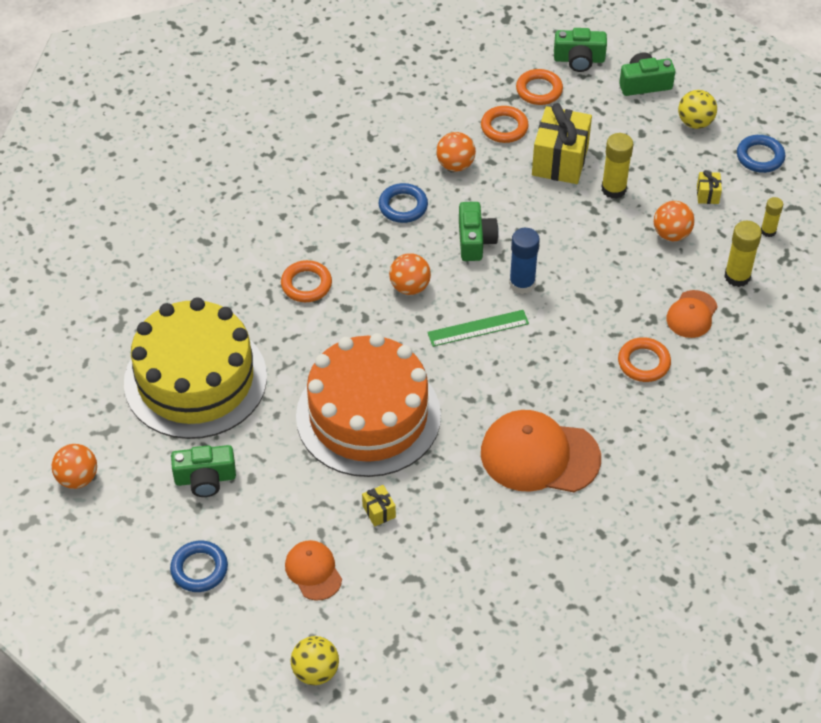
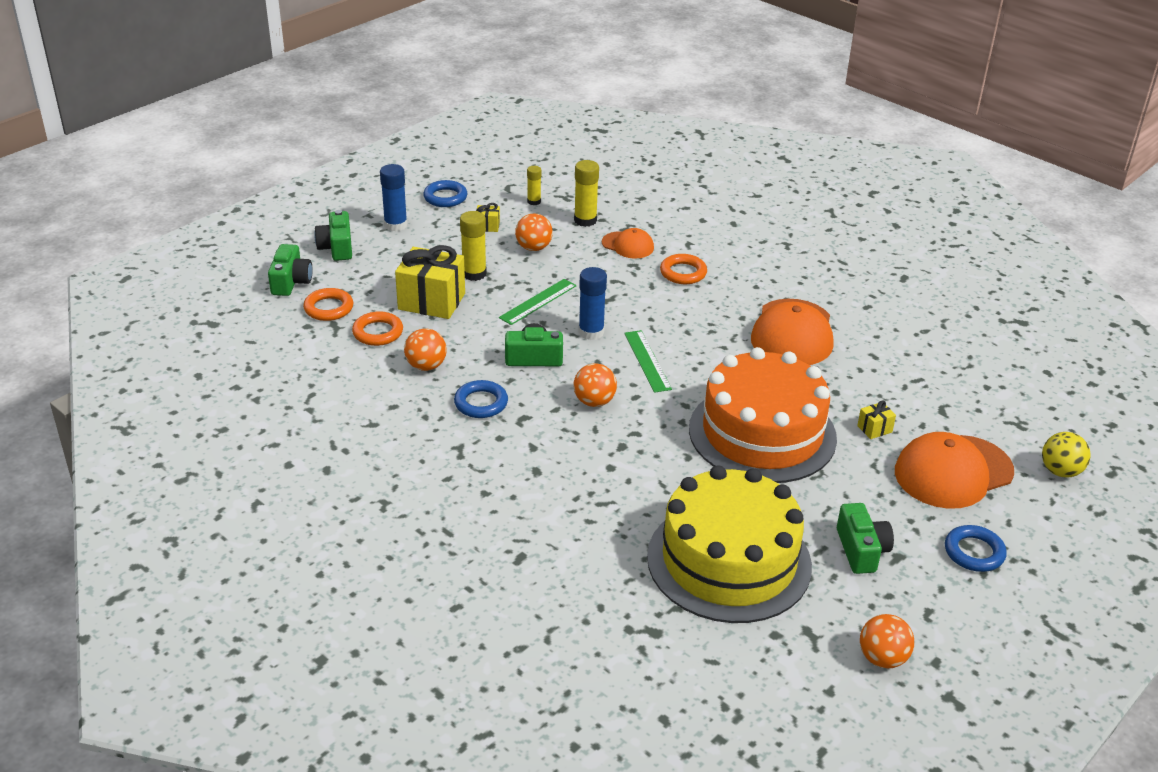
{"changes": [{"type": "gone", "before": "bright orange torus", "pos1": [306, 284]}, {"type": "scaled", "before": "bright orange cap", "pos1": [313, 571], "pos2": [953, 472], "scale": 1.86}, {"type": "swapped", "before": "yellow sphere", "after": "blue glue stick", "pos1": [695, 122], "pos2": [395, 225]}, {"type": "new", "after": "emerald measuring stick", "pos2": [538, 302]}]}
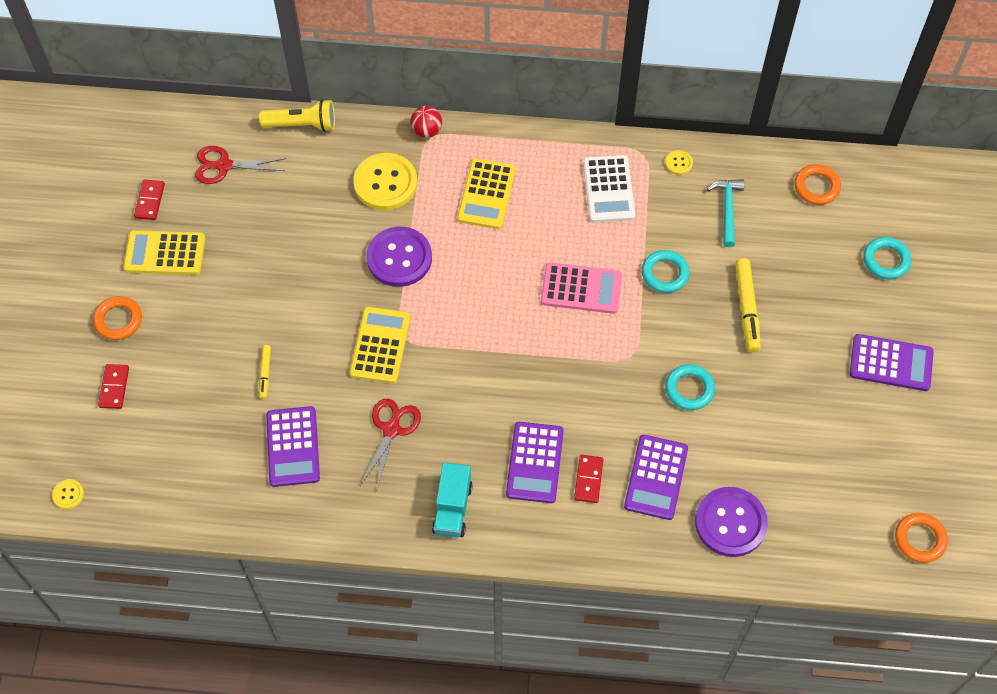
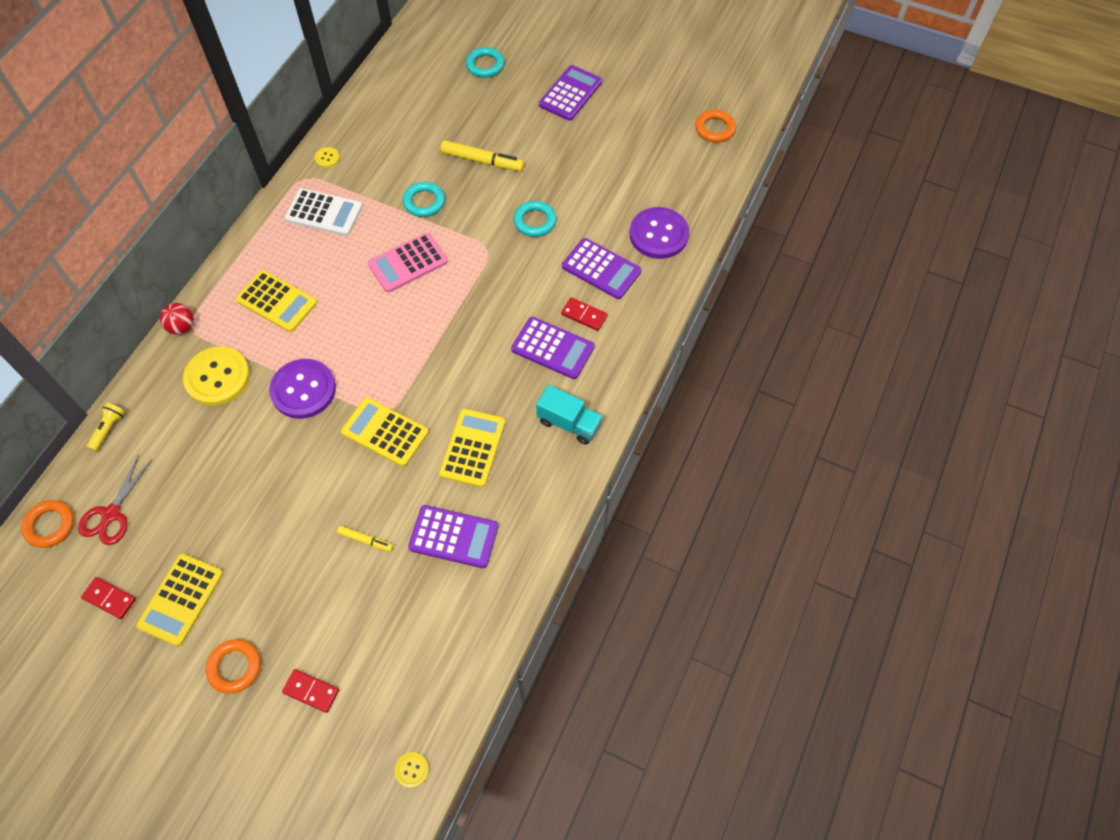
{"changes": [{"type": "scaled", "before": "yellow pocket torch", "pos1": [302, 124], "pos2": [108, 429], "scale": 0.62}, {"type": "swapped", "before": "crimson scissors", "after": "yellow calculator", "pos1": [391, 429], "pos2": [473, 448]}, {"type": "rotated", "before": "rose-pink calculator", "pos1": [581, 289], "pos2": [408, 263], "turn": -150}, {"type": "gone", "before": "aqua carpenter's hammer", "pos1": [727, 210]}, {"type": "shifted", "before": "bright orange torus", "pos1": [816, 187], "pos2": [50, 525]}]}
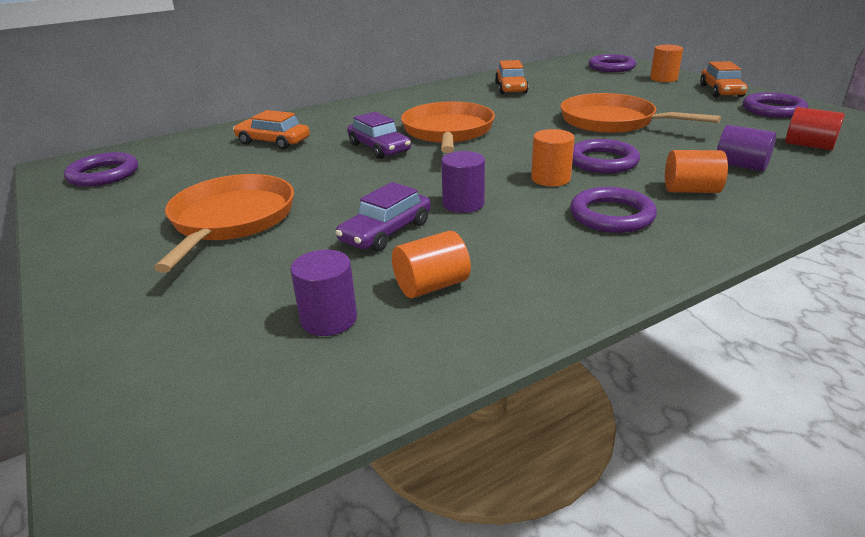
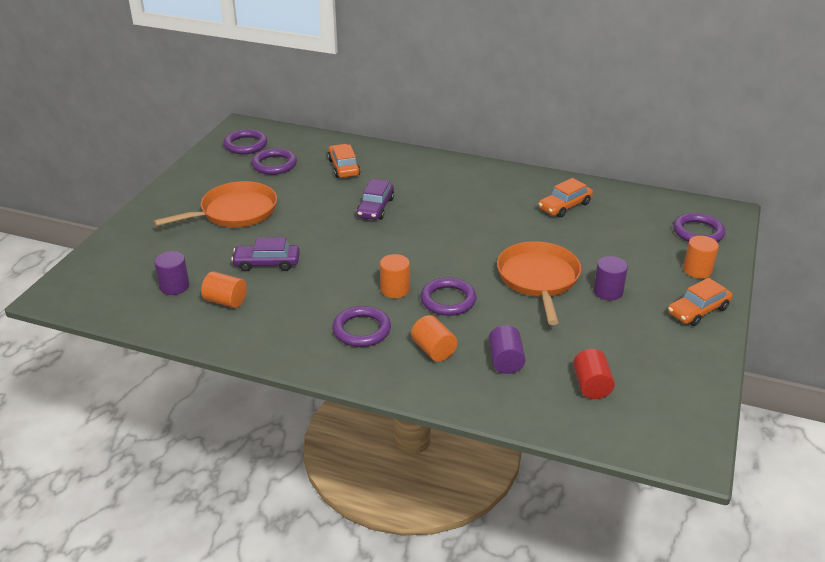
{"changes": [{"type": "gone", "before": "bright orange skillet", "pos1": [448, 132]}, {"type": "shifted", "before": "purple solid cylinder", "pos1": [463, 204], "pos2": [608, 291]}, {"type": "shifted", "before": "purple torus", "pos1": [773, 110], "pos2": [274, 164]}]}
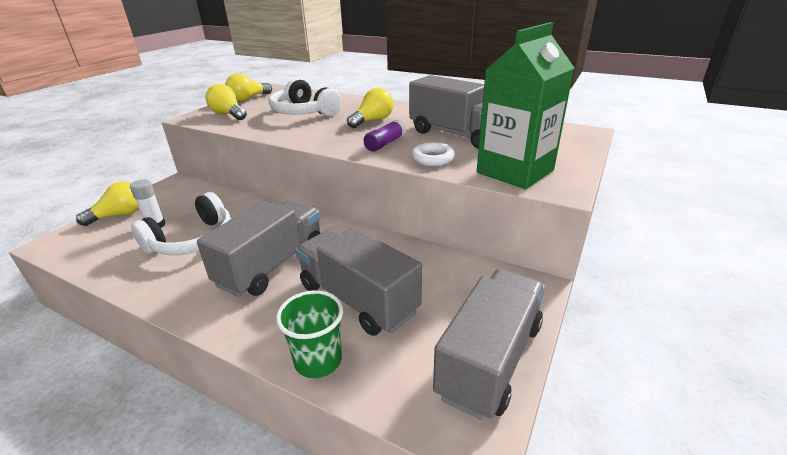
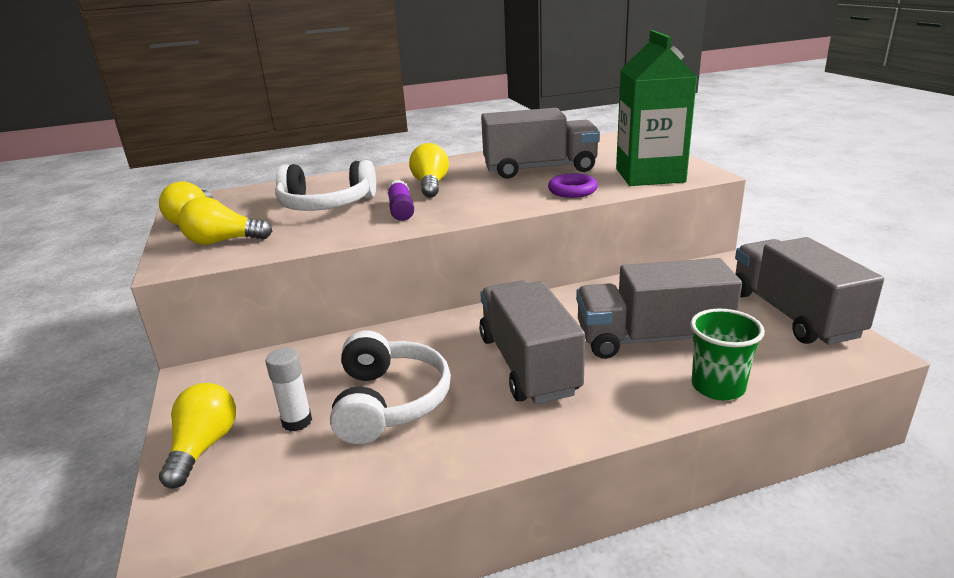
{"changes": [{"type": "shifted", "before": "purple glue stick", "pos1": [385, 143], "pos2": [401, 210]}, {"type": "repainted", "before": "pure white torus", "after": "purple torus", "pos1": [432, 158], "pos2": [572, 190]}]}
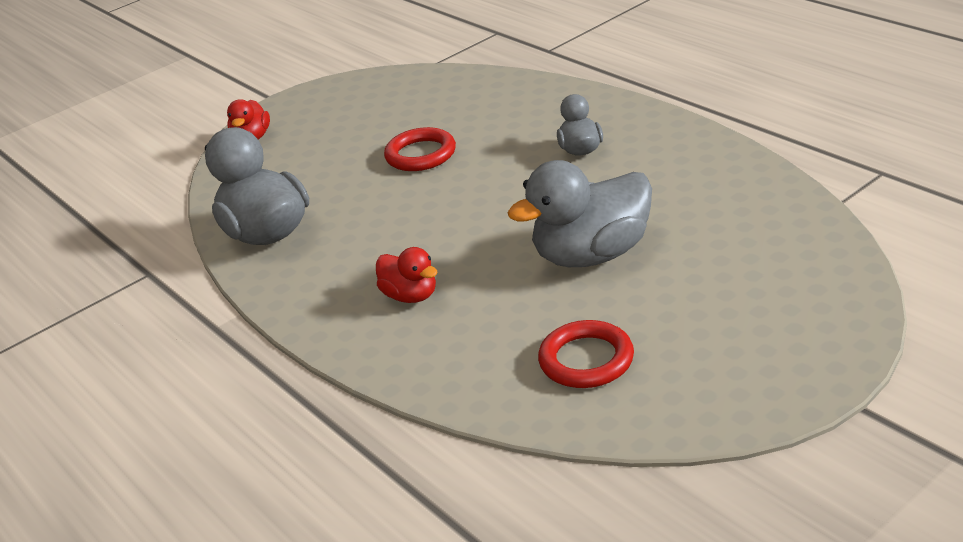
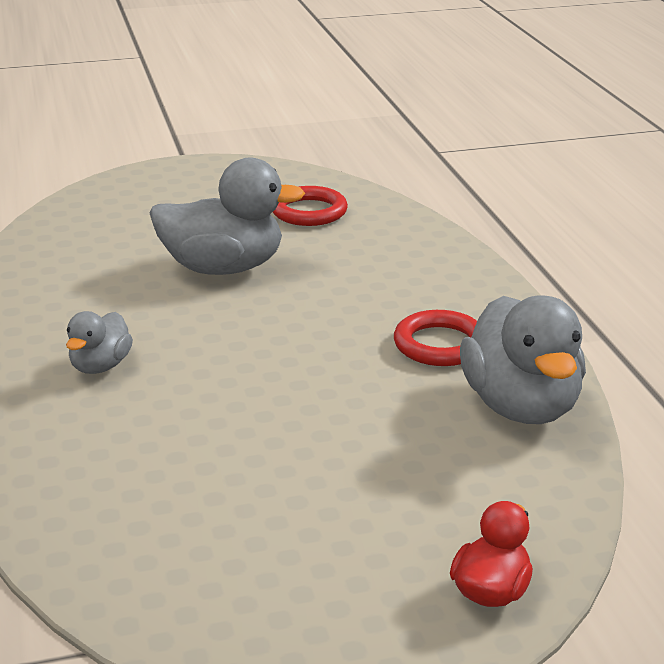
{"changes": [{"type": "gone", "before": "crimson rubber duck", "pos1": [411, 296]}, {"type": "shifted", "before": "crimson torus", "pos1": [421, 154], "pos2": [440, 344]}]}
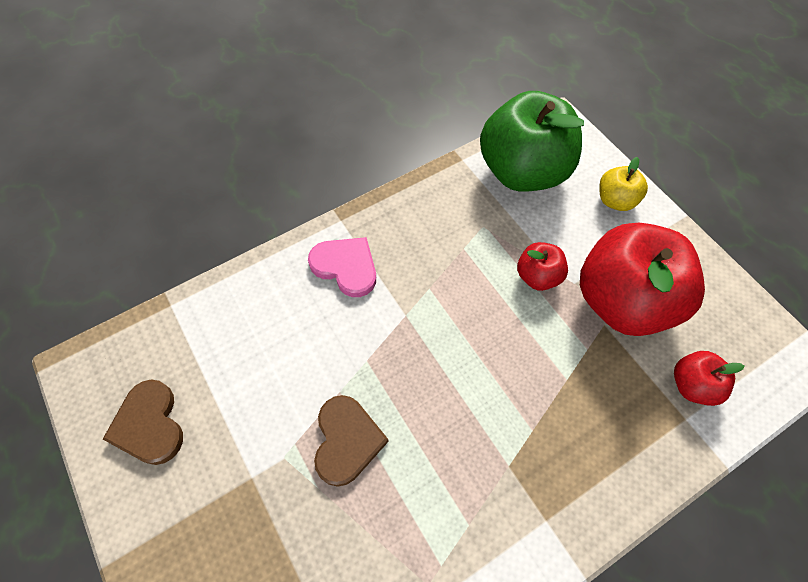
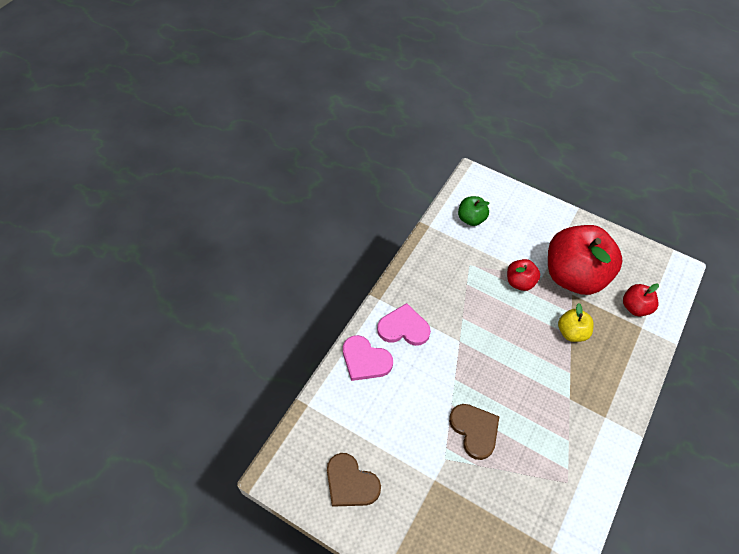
{"changes": [{"type": "scaled", "before": "emerald toy apple", "pos1": [522, 171], "pos2": [471, 219], "scale": 0.46}, {"type": "shifted", "before": "yellow toy apple", "pos1": [615, 200], "pos2": [571, 332]}, {"type": "new", "after": "rose-pink love heart", "pos2": [365, 360]}]}
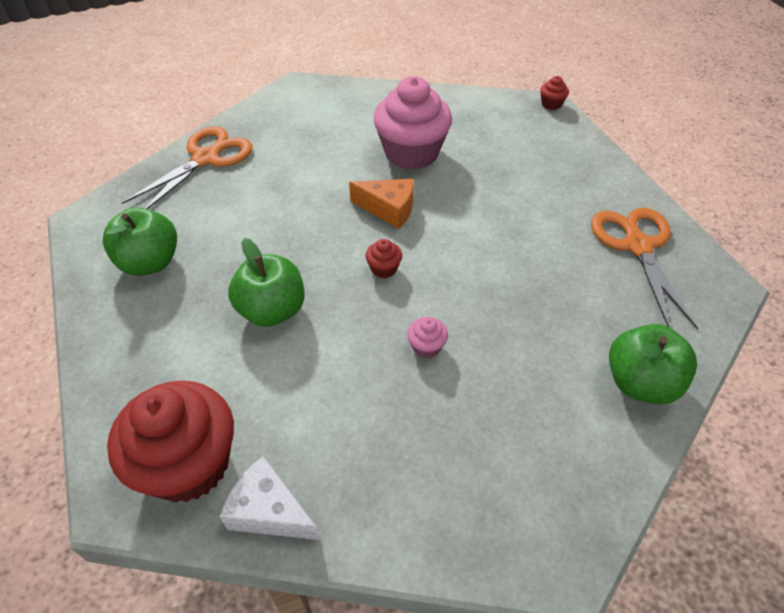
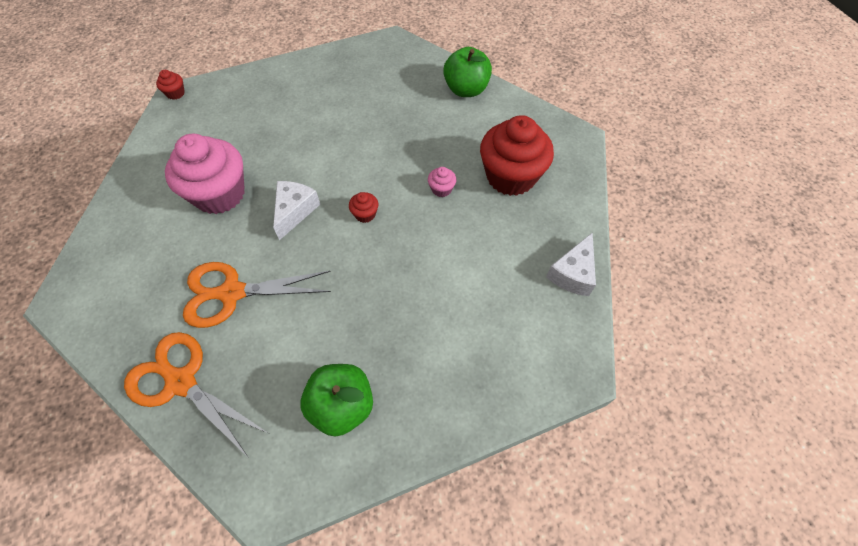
{"changes": [{"type": "shifted", "before": "crimson muffin", "pos1": [189, 464], "pos2": [510, 176]}, {"type": "gone", "before": "emerald toy apple", "pos1": [272, 310]}, {"type": "repainted", "before": "bright orange cheese", "after": "pure white cheese", "pos1": [389, 209], "pos2": [295, 211]}, {"type": "shifted", "before": "bright orange scissors", "pos1": [637, 245], "pos2": [231, 293]}]}
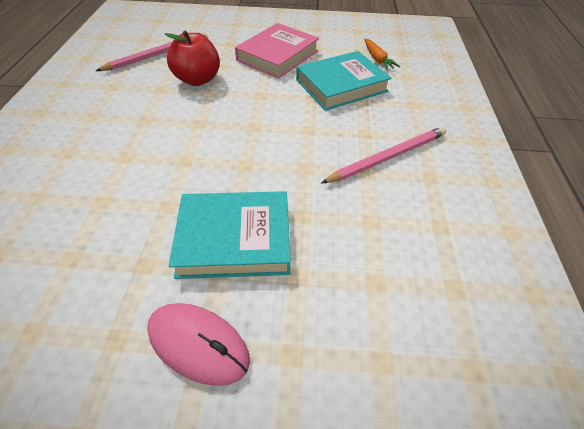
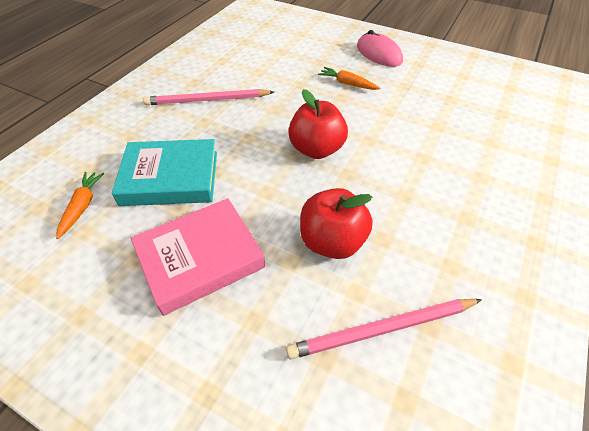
{"changes": [{"type": "swapped", "before": "aqua hardback", "after": "bright orange toy carrot", "pos1": [234, 239], "pos2": [347, 84]}, {"type": "new", "after": "crimson toy apple", "pos2": [316, 149]}]}
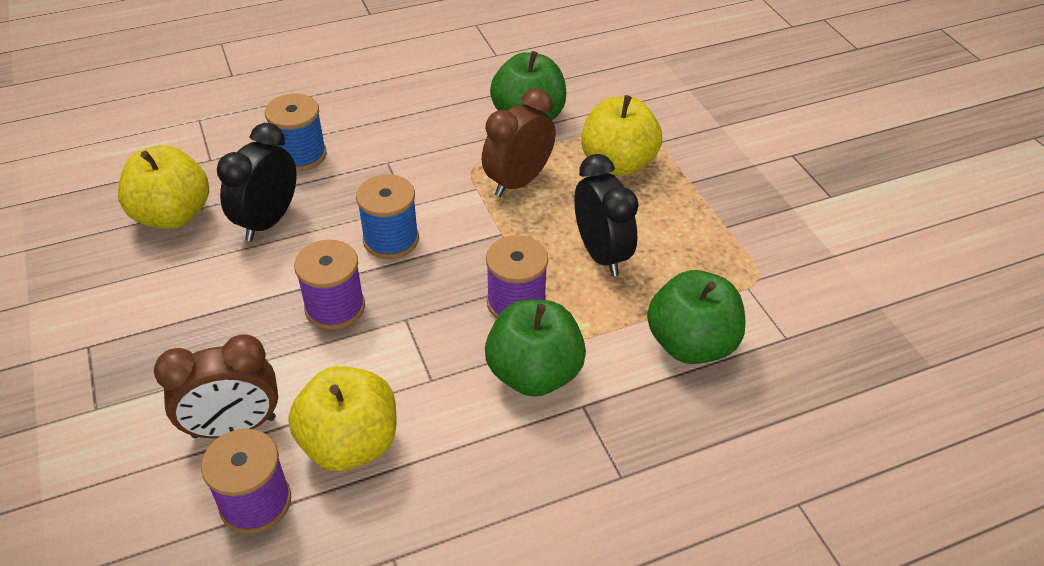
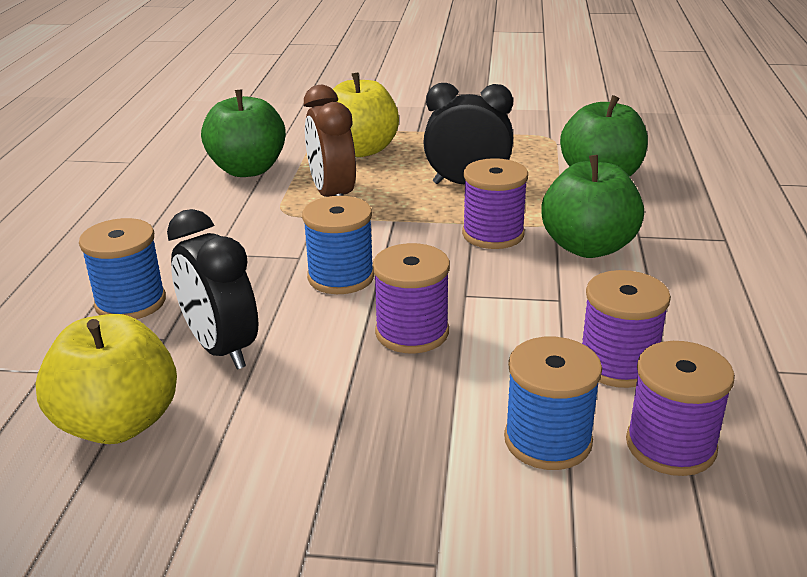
{"changes": [{"type": "swapped", "before": "brown clock", "after": "blue reel of thread", "pos1": [234, 427], "pos2": [548, 440]}, {"type": "swapped", "before": "yellow toy apple", "after": "purple reel of thread", "pos1": [350, 443], "pos2": [618, 364]}]}
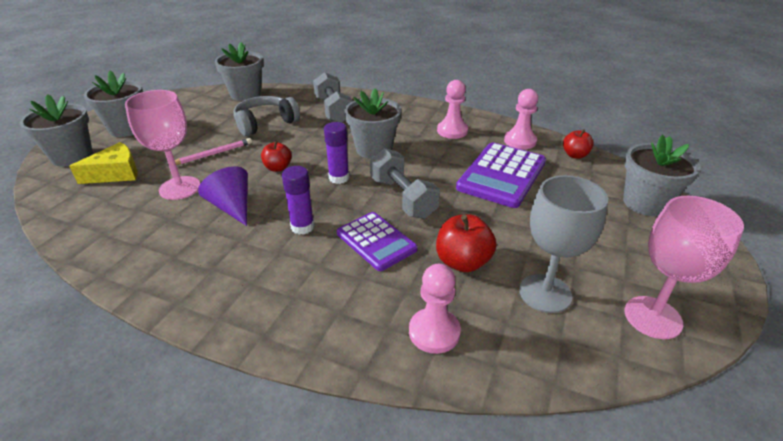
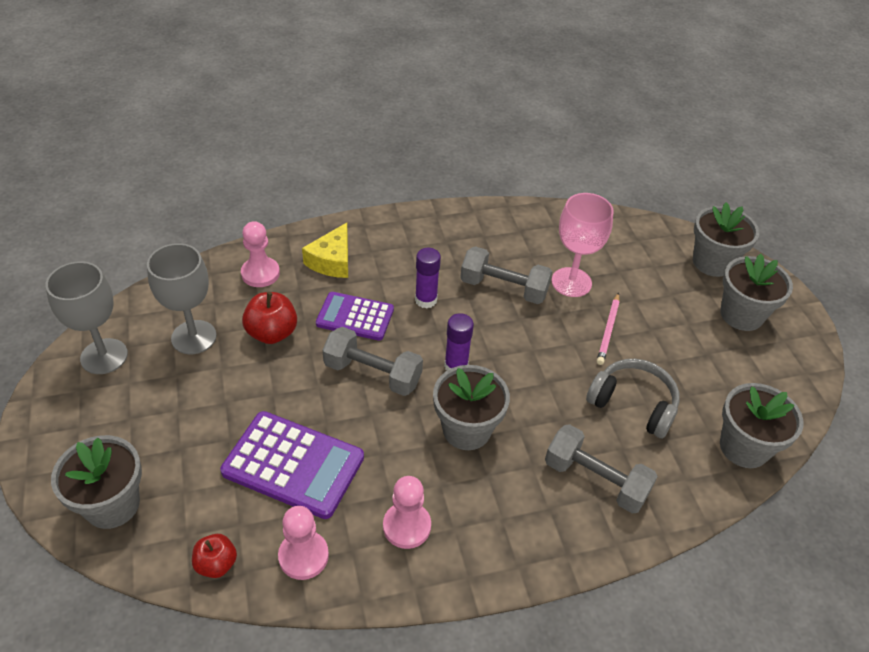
{"changes": [{"type": "shifted", "before": "yellow cheese", "pos1": [116, 173], "pos2": [332, 261]}, {"type": "swapped", "before": "purple cone", "after": "gray free weight", "pos1": [232, 207], "pos2": [504, 288]}, {"type": "rotated", "before": "gray over-ear headphones", "pos1": [265, 123], "pos2": [633, 404], "turn": -75}, {"type": "gone", "before": "crimson toy apple", "pos1": [278, 168]}, {"type": "rotated", "before": "purple calculator", "pos1": [501, 175], "pos2": [293, 465], "turn": 120}, {"type": "repainted", "before": "rose-pink goblet", "after": "gray goblet", "pos1": [653, 317], "pos2": [104, 356]}]}
